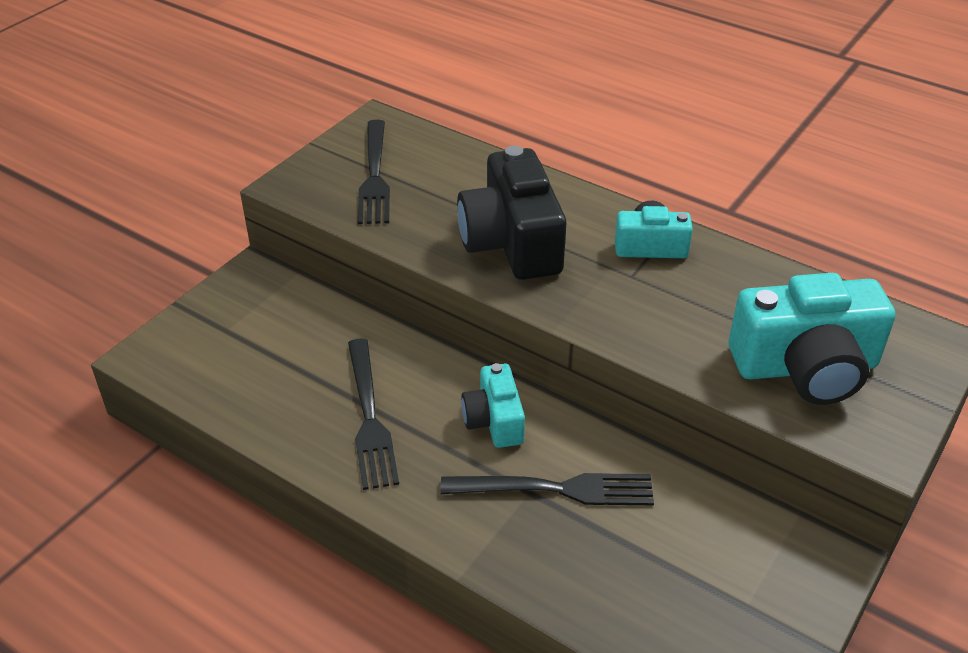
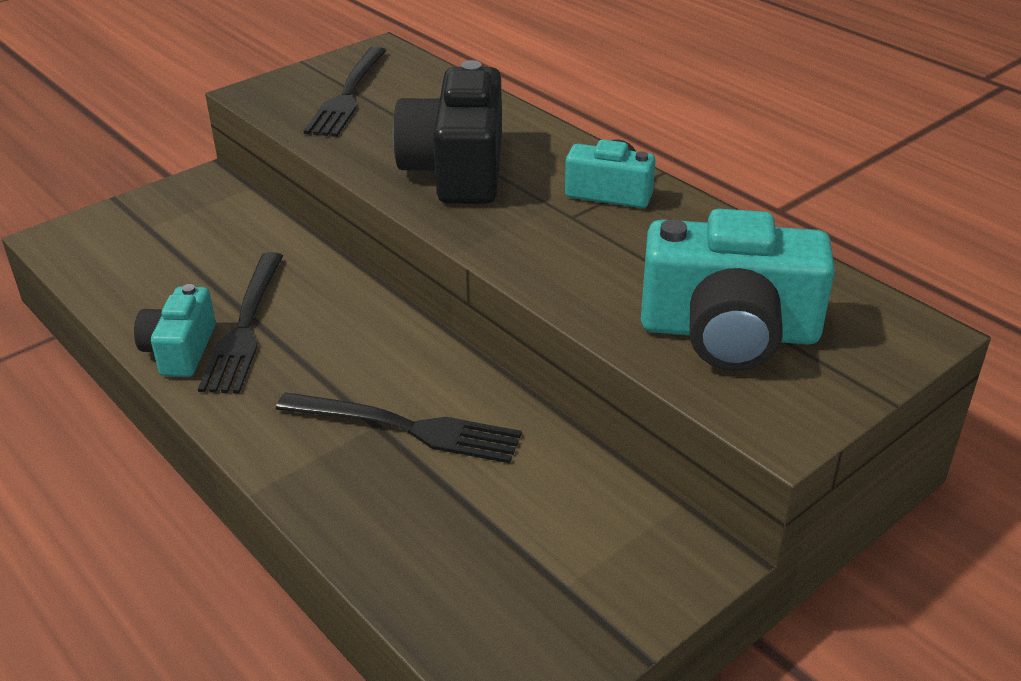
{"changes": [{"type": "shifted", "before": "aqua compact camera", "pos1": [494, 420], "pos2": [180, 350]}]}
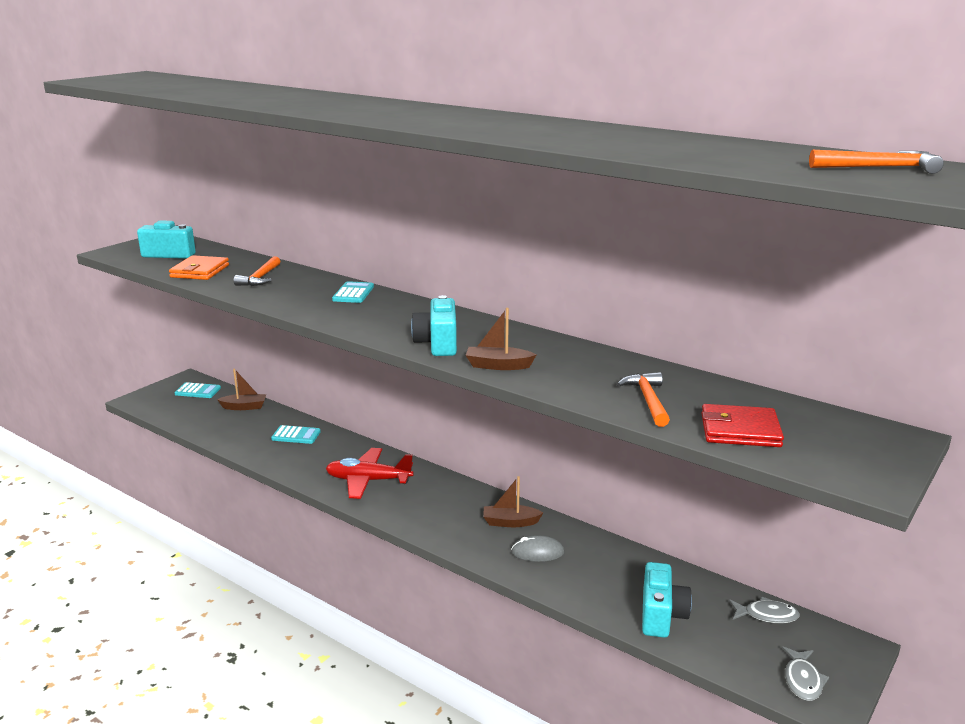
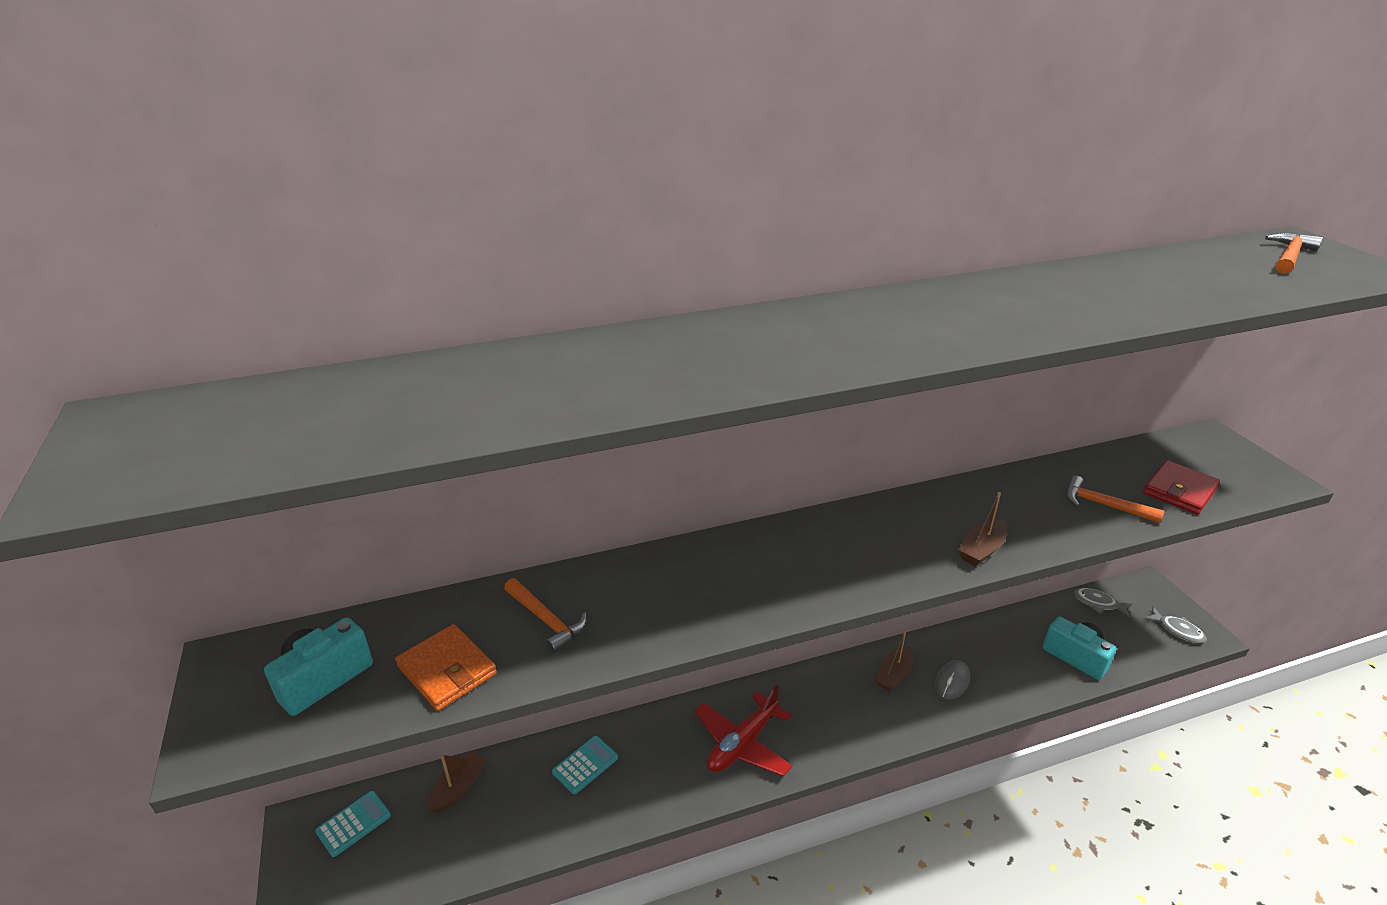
{"changes": [{"type": "gone", "before": "aqua calculator", "pos1": [353, 293]}, {"type": "gone", "before": "aqua compact camera", "pos1": [437, 344]}, {"type": "rotated", "before": "gray toy fish", "pos1": [767, 615], "pos2": [1098, 603], "turn": -105}]}
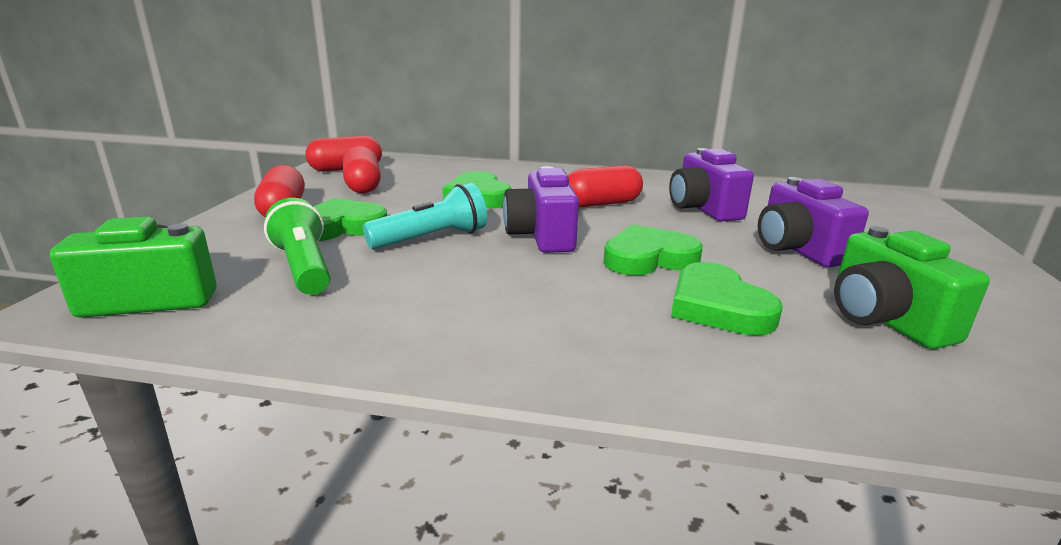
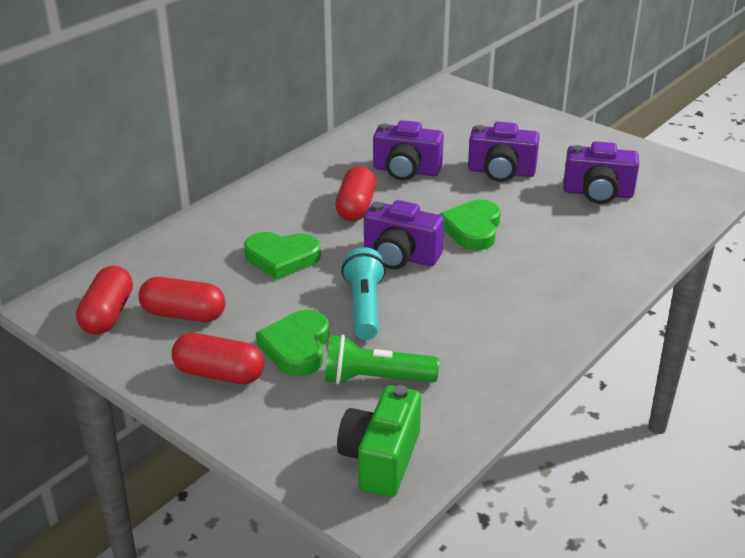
{"changes": [{"type": "gone", "before": "emerald love heart", "pos1": [718, 307]}, {"type": "repainted", "before": "emerald compact camera", "after": "purple compact camera", "pos1": [884, 319], "pos2": [598, 193]}]}
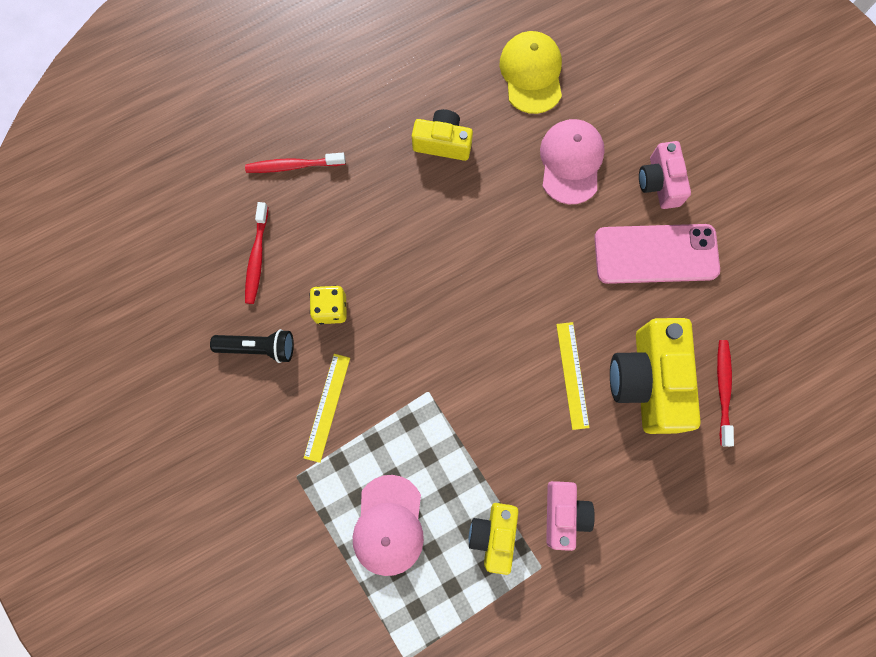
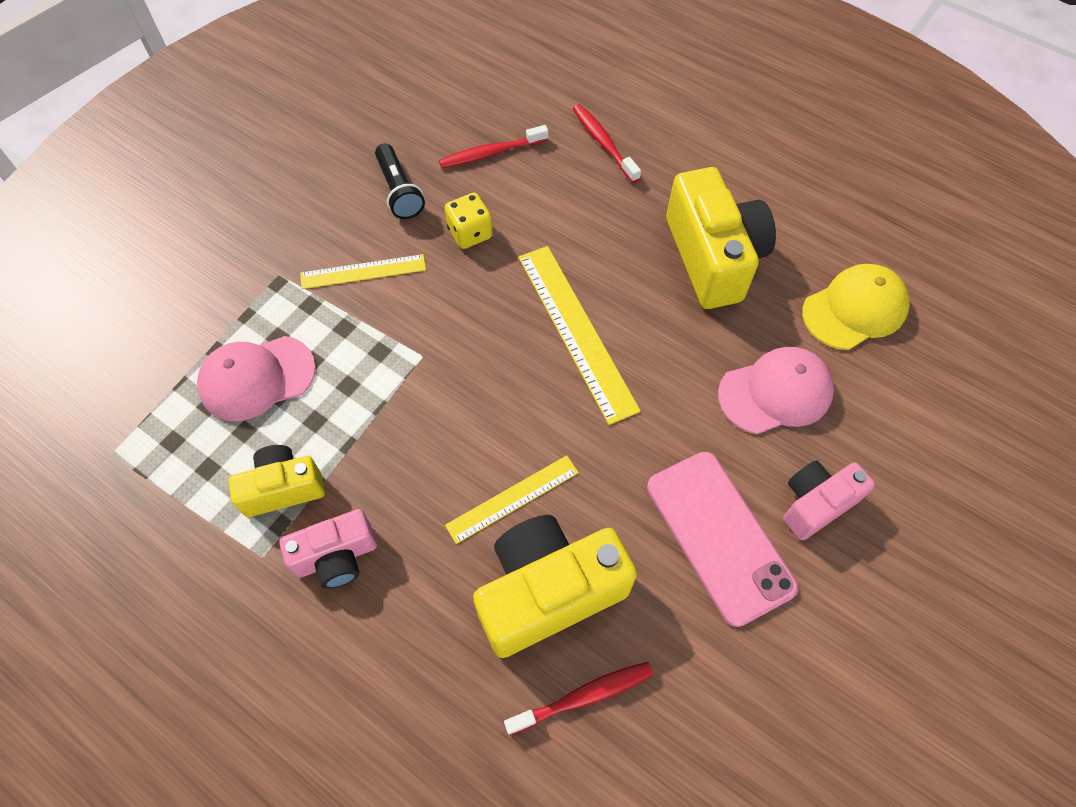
{"changes": [{"type": "scaled", "before": "yellow compact camera", "pos1": [443, 143], "pos2": [713, 257], "scale": 1.72}, {"type": "new", "after": "yellow measuring stick", "pos2": [576, 331]}]}
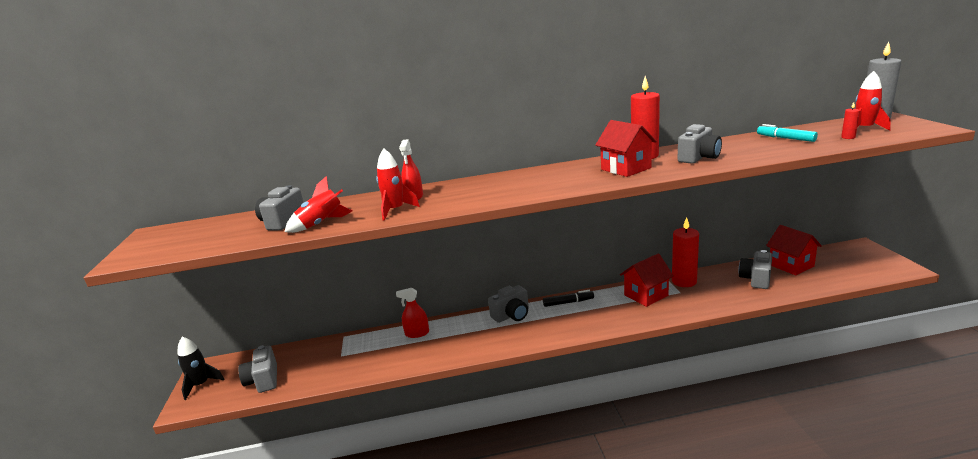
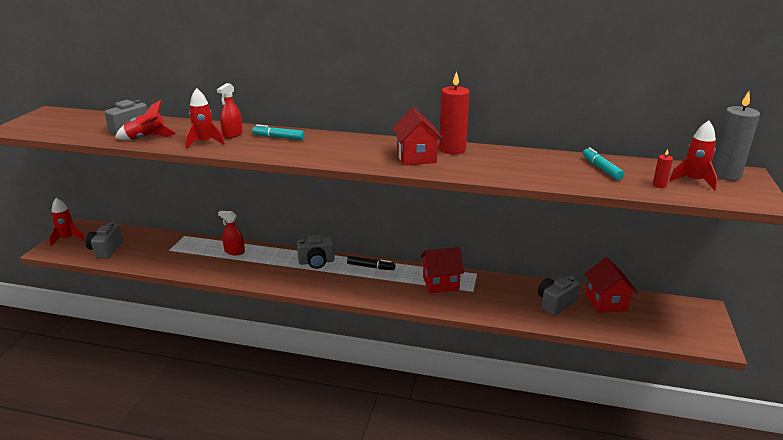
{"changes": [{"type": "repainted", "before": "black rocket", "after": "crimson rocket", "pos1": [201, 385], "pos2": [68, 239]}, {"type": "gone", "before": "crimson candle", "pos1": [684, 281]}, {"type": "gone", "before": "gray compact camera", "pos1": [699, 158]}, {"type": "new", "after": "aqua marker pen", "pos2": [278, 137]}]}
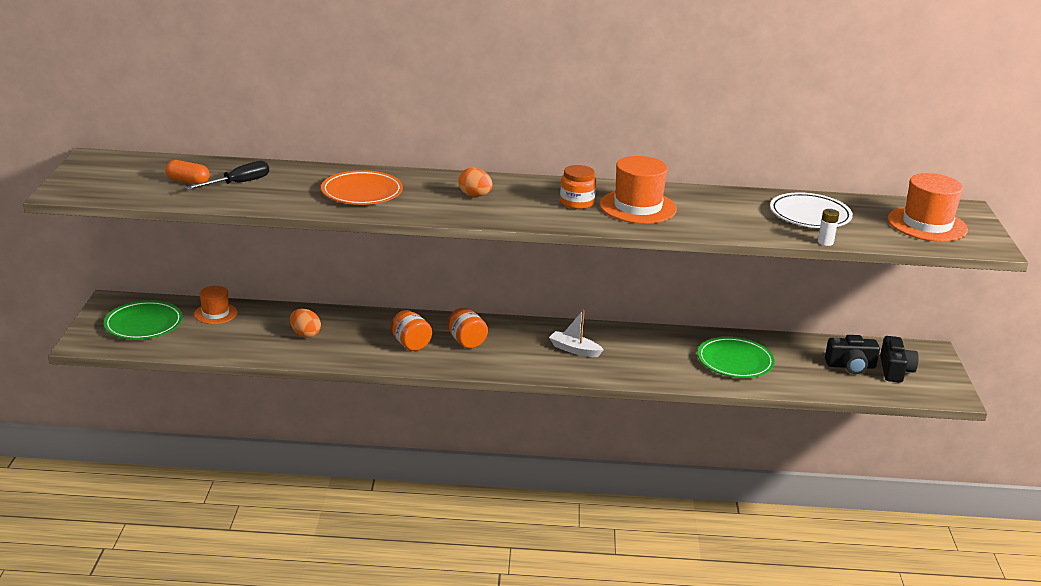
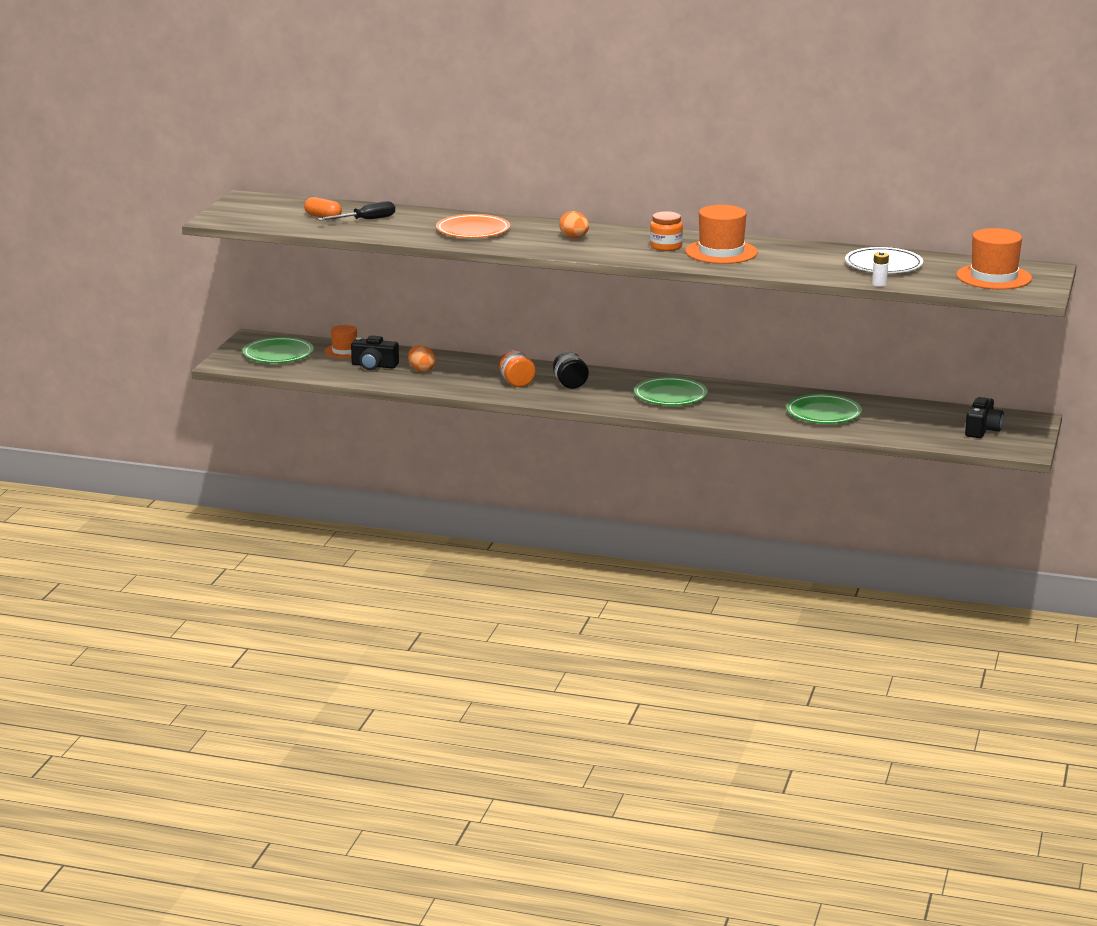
{"changes": [{"type": "repainted", "before": "bright orange jar", "after": "black jar", "pos1": [466, 341], "pos2": [570, 384]}, {"type": "swapped", "before": "pure white toy boat", "after": "emerald flat dish", "pos1": [574, 350], "pos2": [670, 396]}, {"type": "shifted", "before": "black compact camera", "pos1": [850, 366], "pos2": [374, 366]}]}
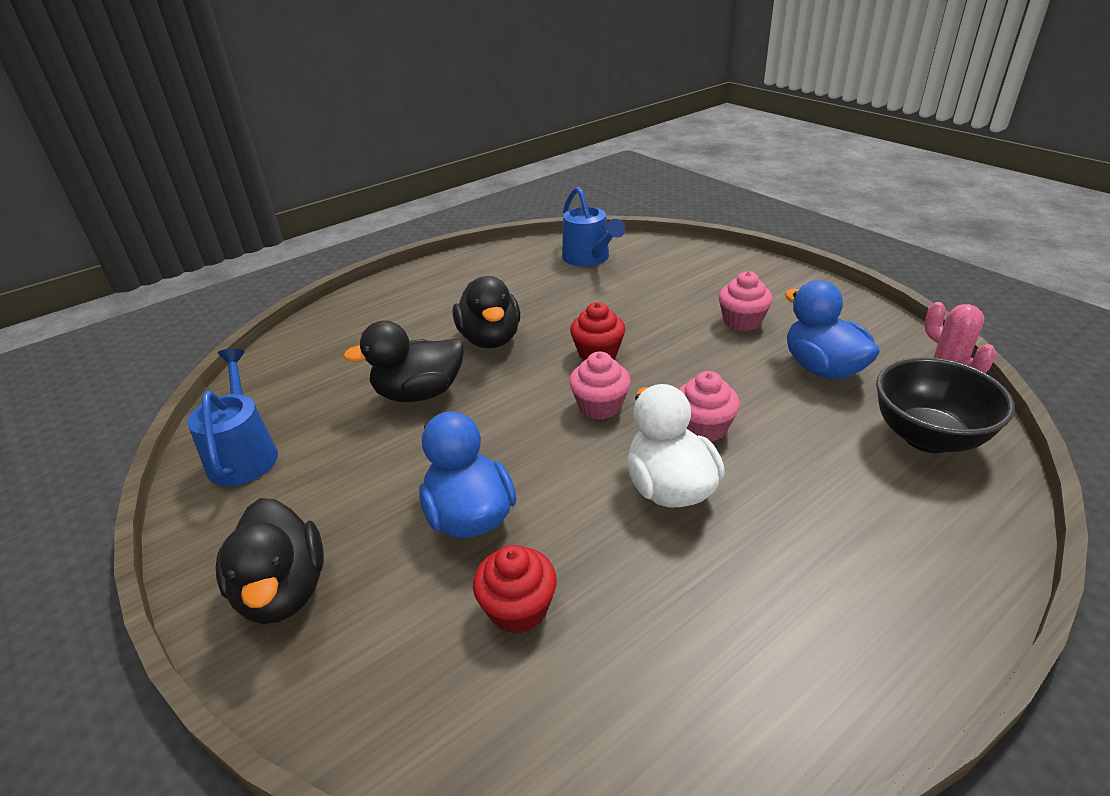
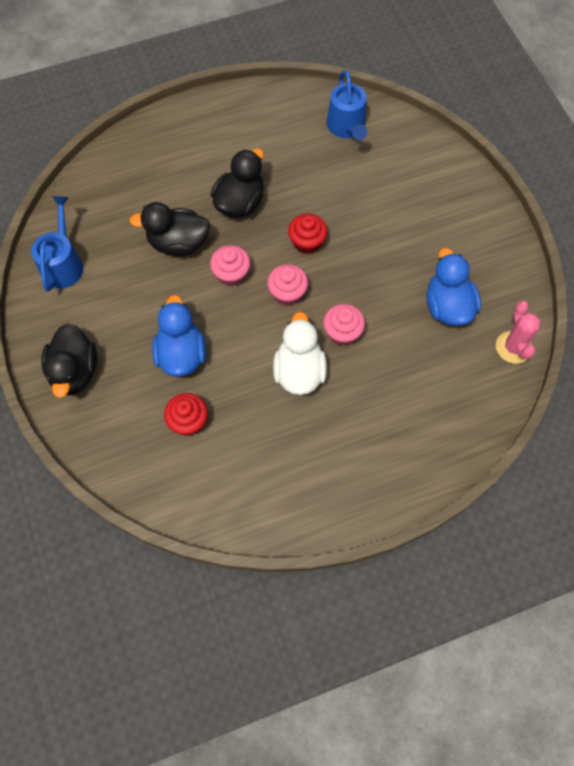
{"changes": [{"type": "rotated", "before": "black rubber duck", "pos1": [490, 339], "pos2": [240, 203], "turn": -150}, {"type": "shifted", "before": "rose-pink muffin", "pos1": [742, 321], "pos2": [231, 274]}, {"type": "gone", "before": "black serving bowl", "pos1": [927, 437]}]}
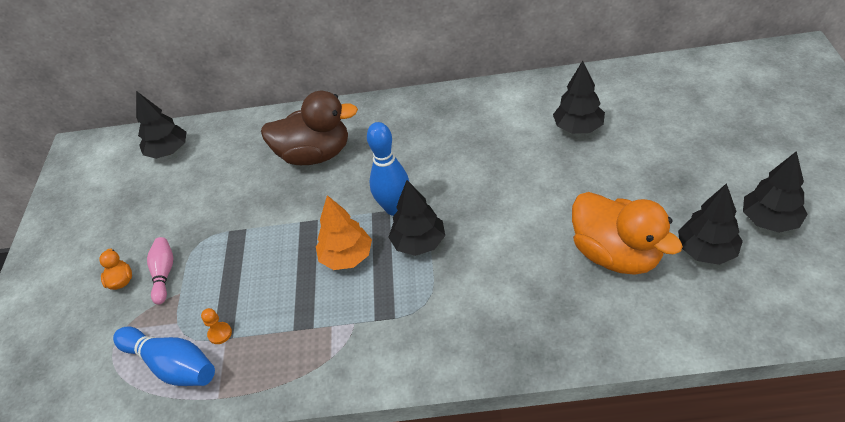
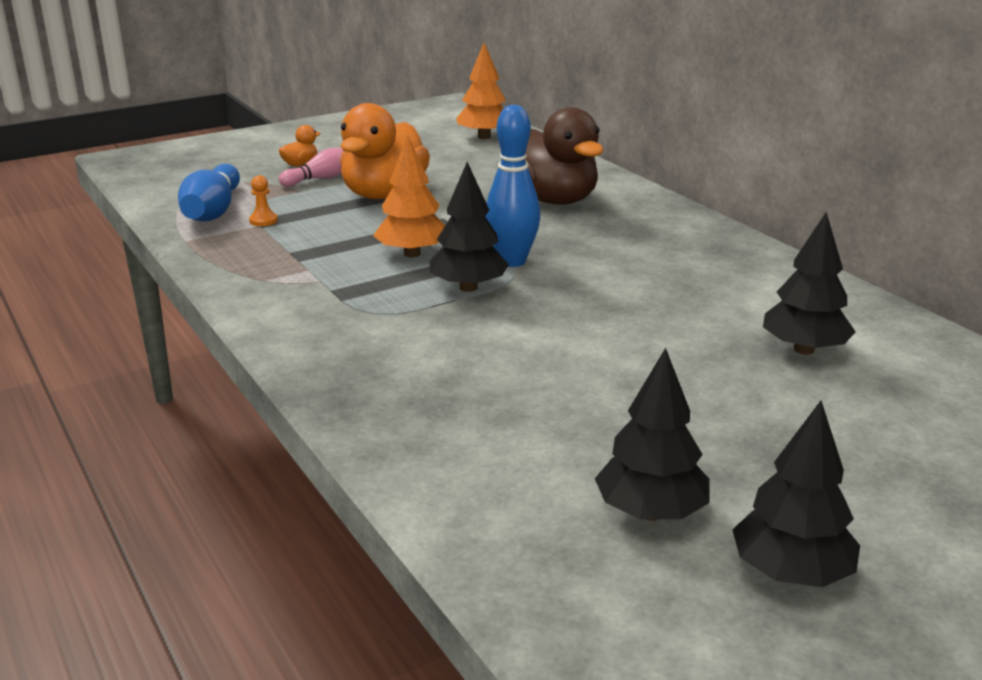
{"changes": [{"type": "repainted", "before": "black tree", "after": "bright orange tree", "pos1": [168, 151], "pos2": [484, 137]}, {"type": "shifted", "before": "bright orange rubber duck", "pos1": [616, 254], "pos2": [384, 194]}]}
